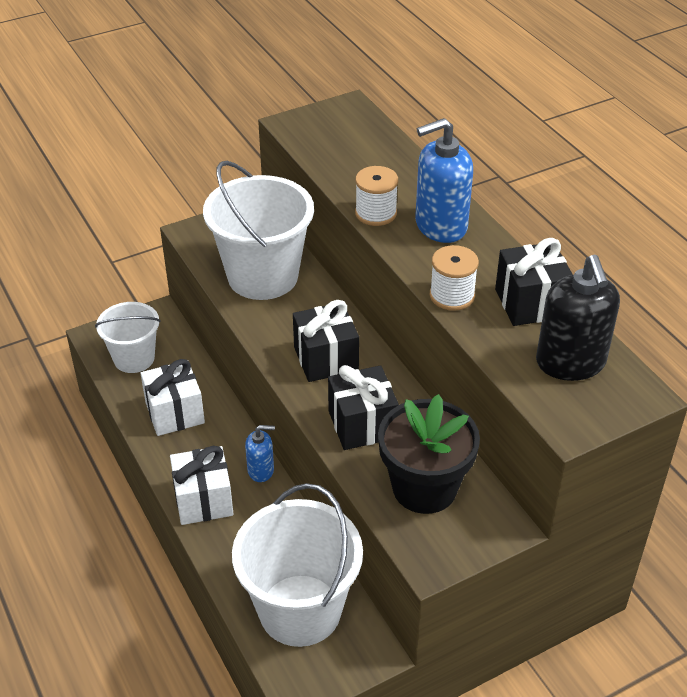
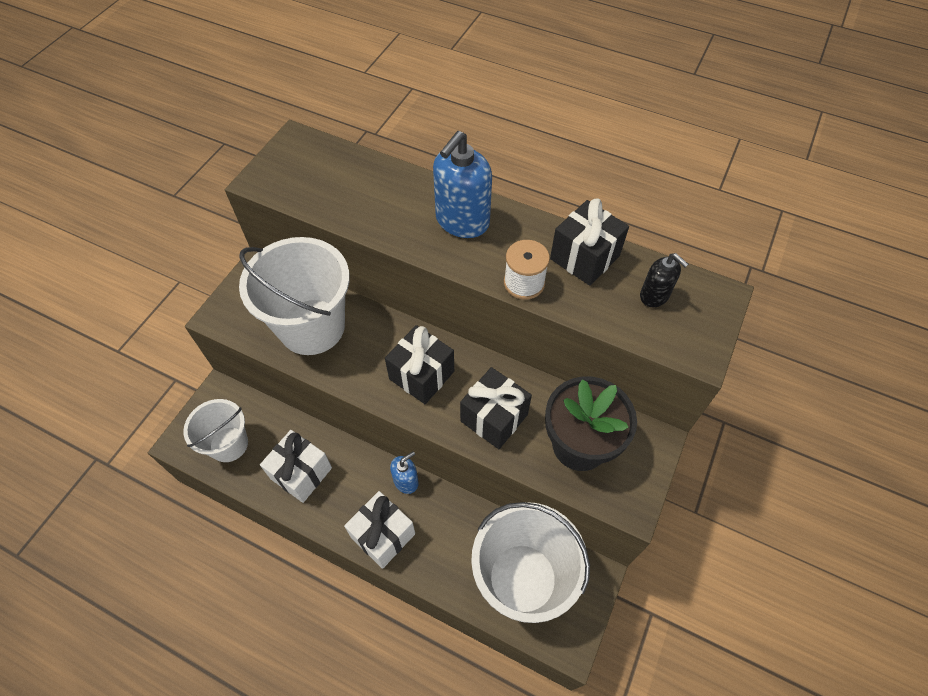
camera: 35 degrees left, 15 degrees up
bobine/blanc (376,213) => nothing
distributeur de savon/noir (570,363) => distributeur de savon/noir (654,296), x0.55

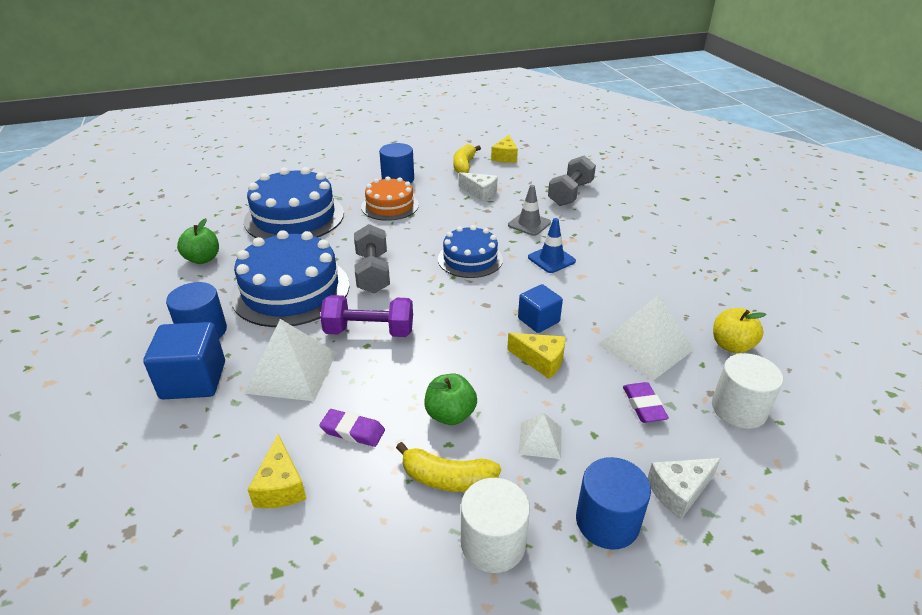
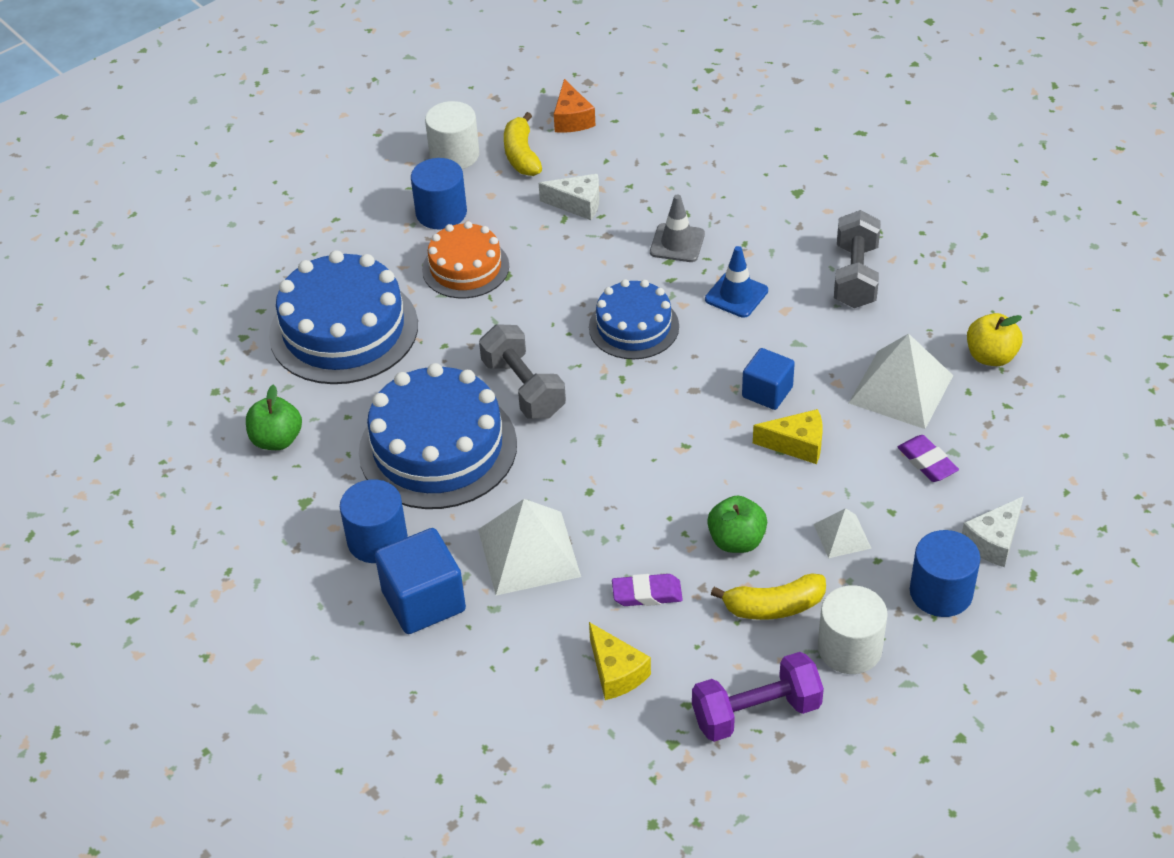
camera: 20 degrees left, 10 degrees up
fromage/jaune (505,157) => fromage/orange (572,119)
haltère/gris (570,194) => haltère/gris (855,276), move
haltère/violet (369,331) => haltère/violet (756,712), move
cylindre/blanc (738,409) => cylindre/blanc (454,155), move

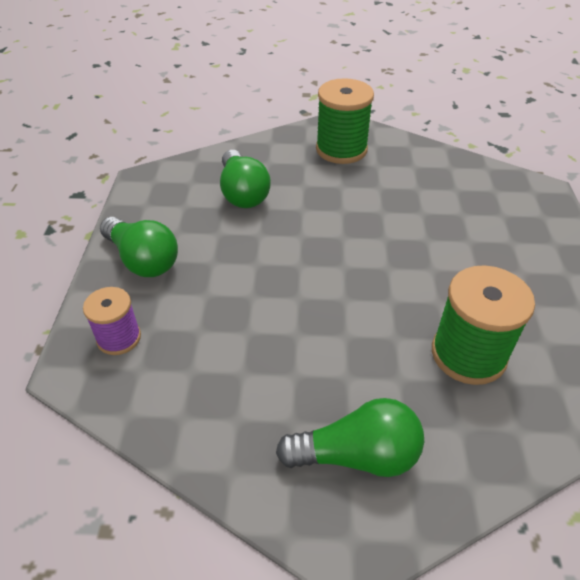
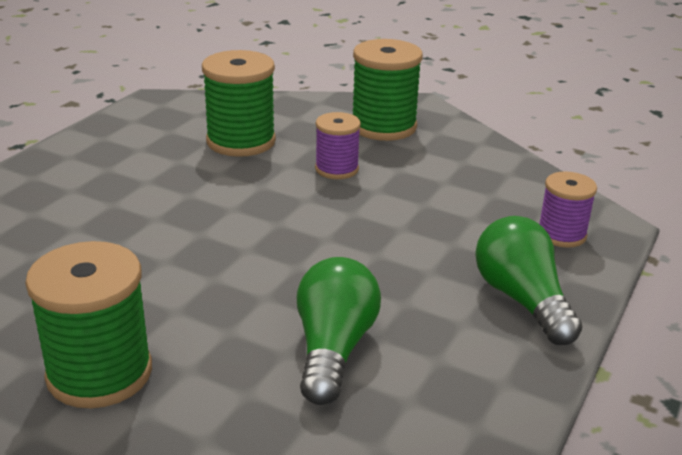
camera: 155 degrees left, 15 degrees down
ampoule/vert (357,455) => bobine/vert (383,126)
nothing => bobine/violet (336,169)

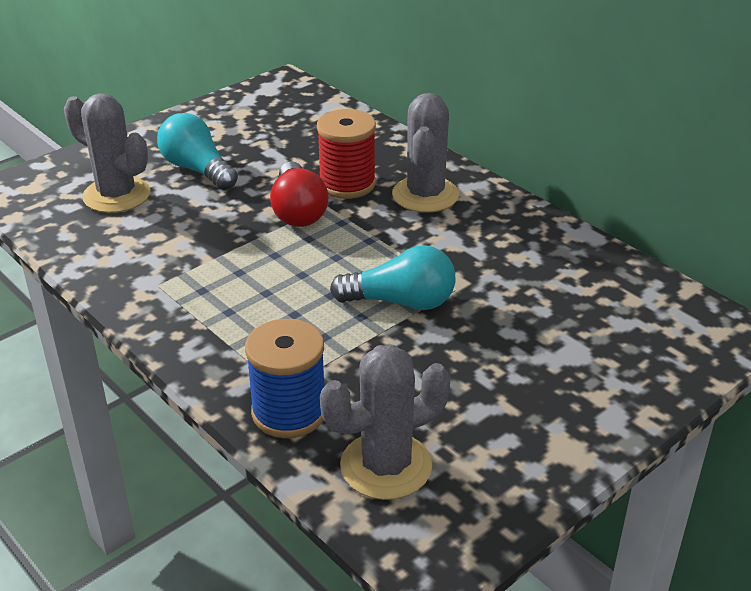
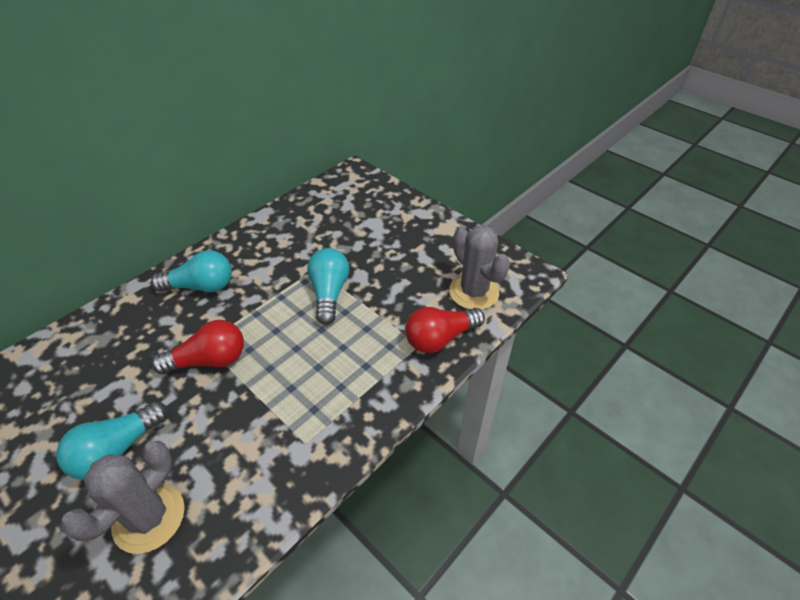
camera: 95 degrees left, 10 degrees up
cactus/gris (425,195) => ampoule/turquoise (201,286)
bobine/rouge (347,184) => nothing
bobine/bleu (289,412) => ampoule/rouge (440,338)

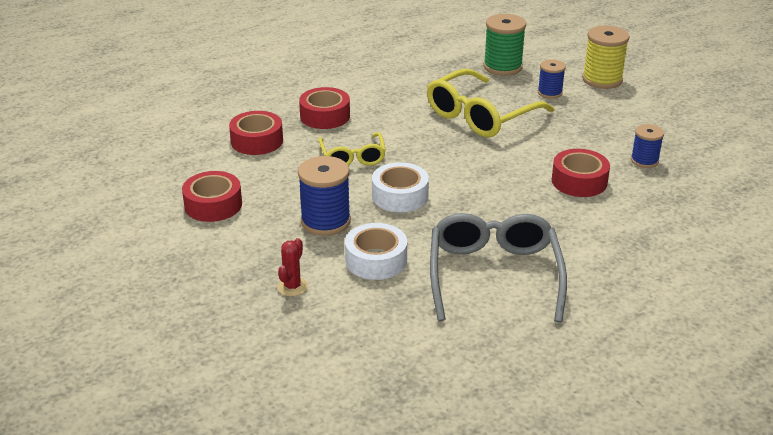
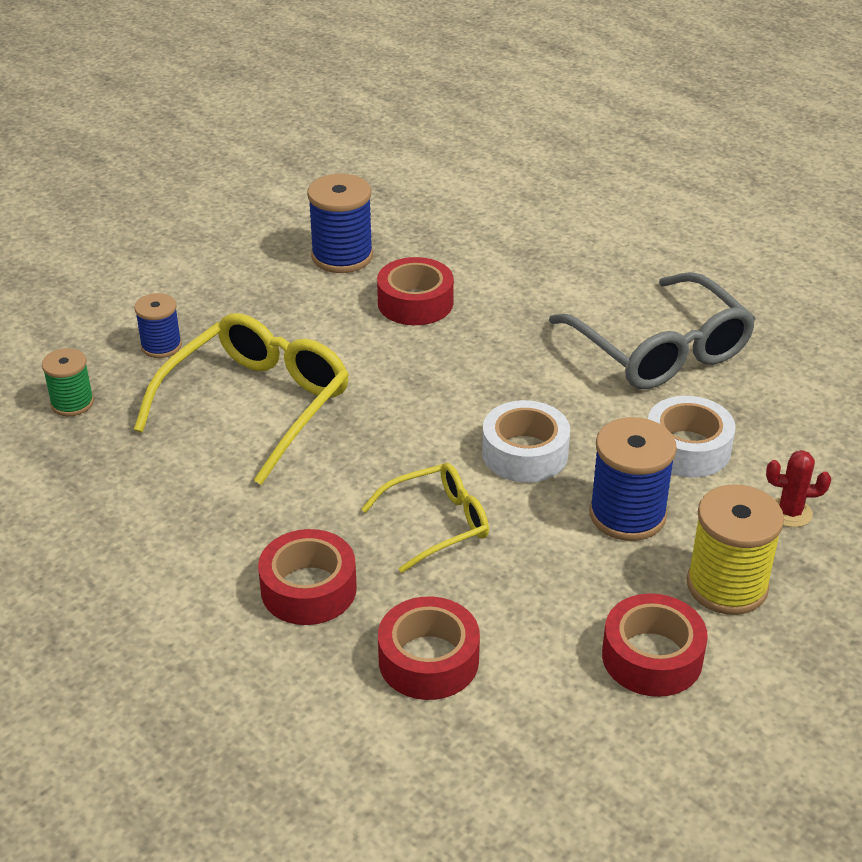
camera: 105 degrees left, 5 degrees up
bobine/vert (502,67) => bobine/vert (72,403), x0.61
bobine/jaune (602,80) => bobine/jaune (727,586), move
lunettes/jaune (481,115) => lunettes/jaune (256,406), 90 degrees counterclockwise
bobine/bleu (644,161) => bobine/bleu (342,256), x1.65
lunettes/gris (494,276) => lunettes/gris (659,349), 105 degrees counterclockwise

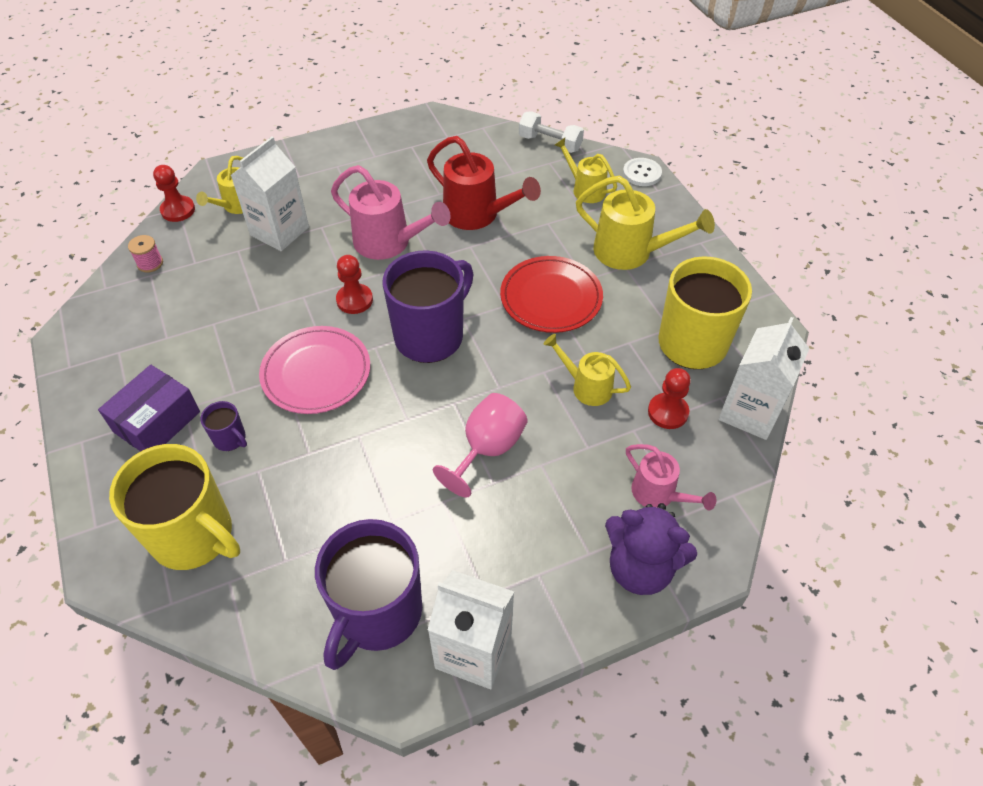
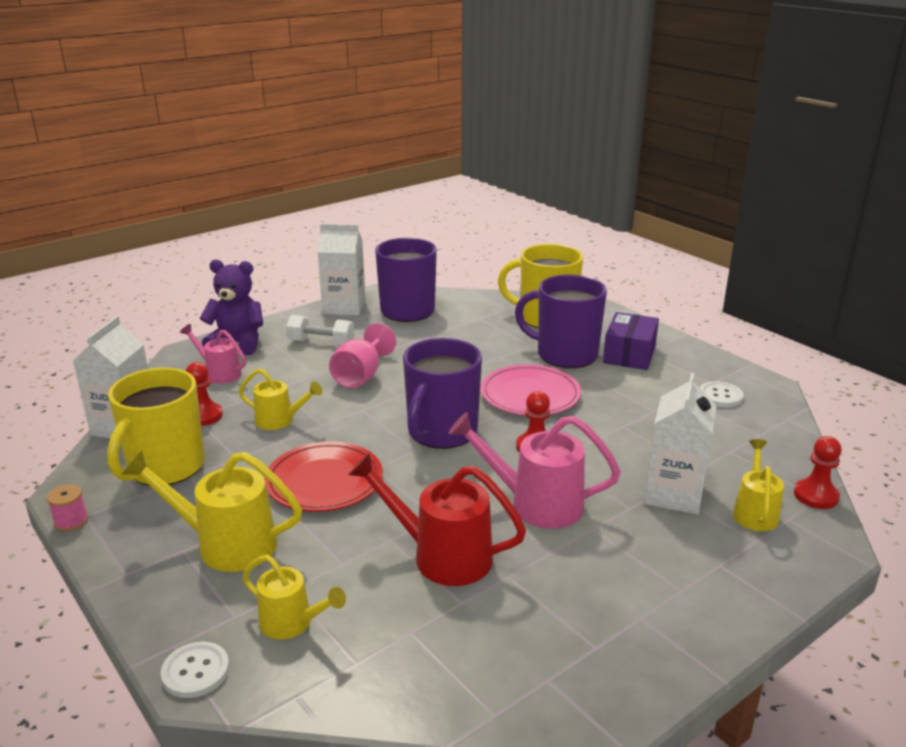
camera: 165 degrees right, 25 degrees down
haltère/blanc (550,143) => haltère/blanc (321,343), move
bobine/rose (150,263) => bobine/rose (71,521), move
tasse/violet (230,439) => tasse/violet (565,355), x2.32
nothing => bouton/blanc (720,396)

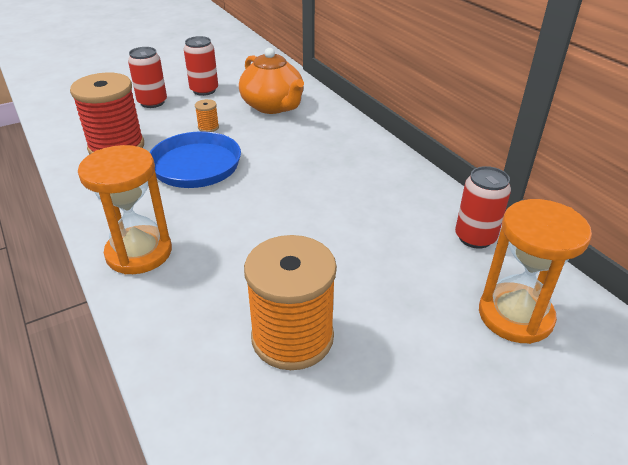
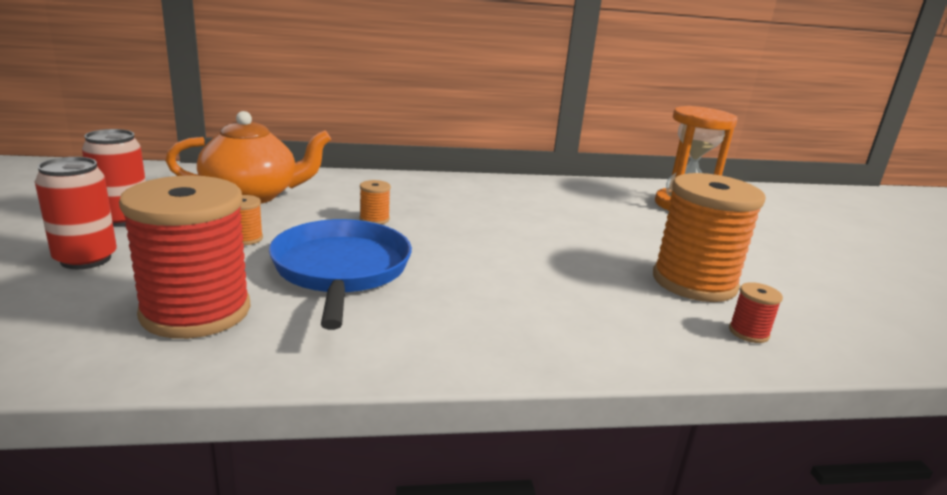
camera: 70 degrees left, 15 degrees down
sablier/orange (139,252) => nothing
canette/rouge (475,237) => nothing
nothing => bobine/orange (374,219)
nothing => bobine/rouge (748,332)

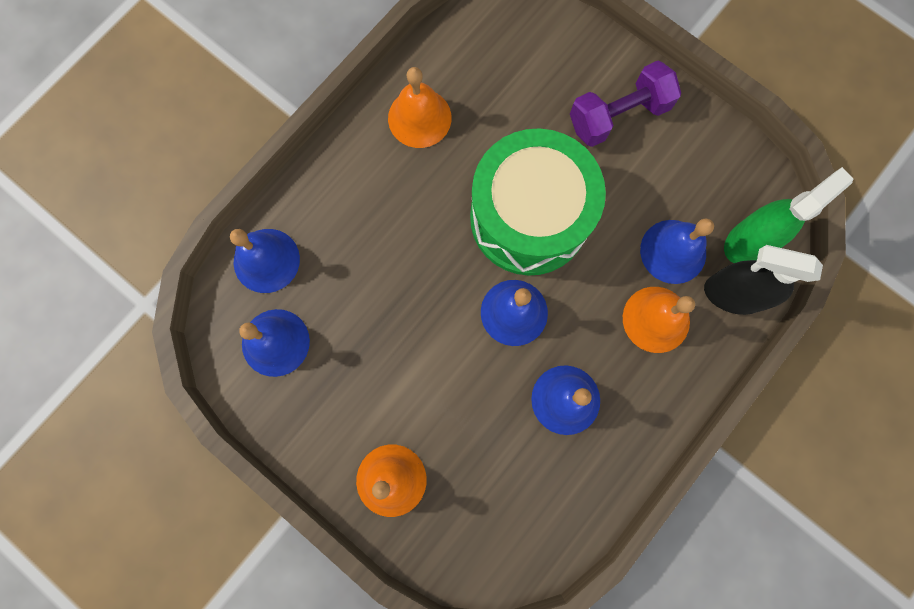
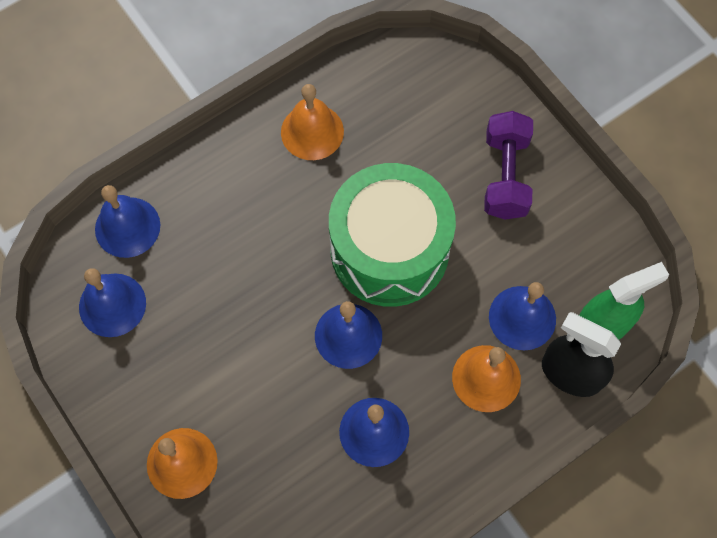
camera: 15 degrees right, 10 degrees down
haltère/violet (618,115) => haltère/violet (505,176), 75 degrees counterclockwise

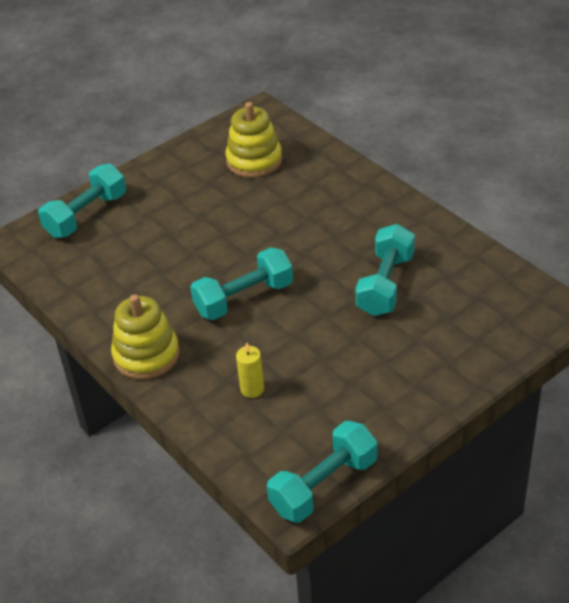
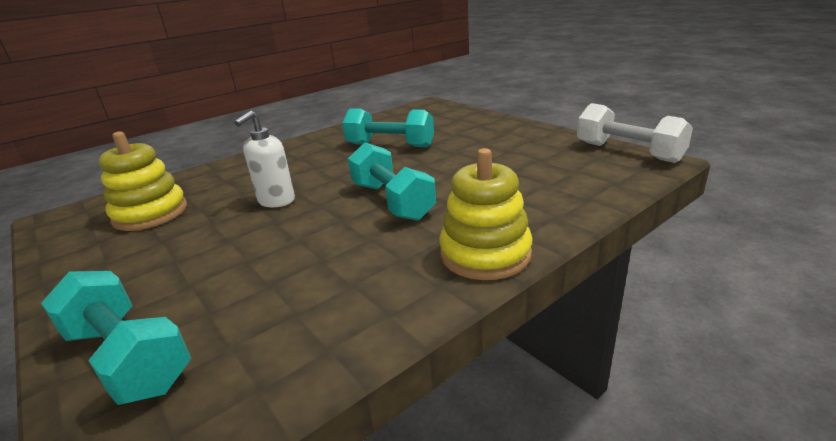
camera: 90 degrees left, 15 degrees down
bougie/jaune (252,389) => nothing
haltère/turquoise (324,485) => haltère/blanc (628,152)
nothing => distributeur de savon/blanc (276,201)

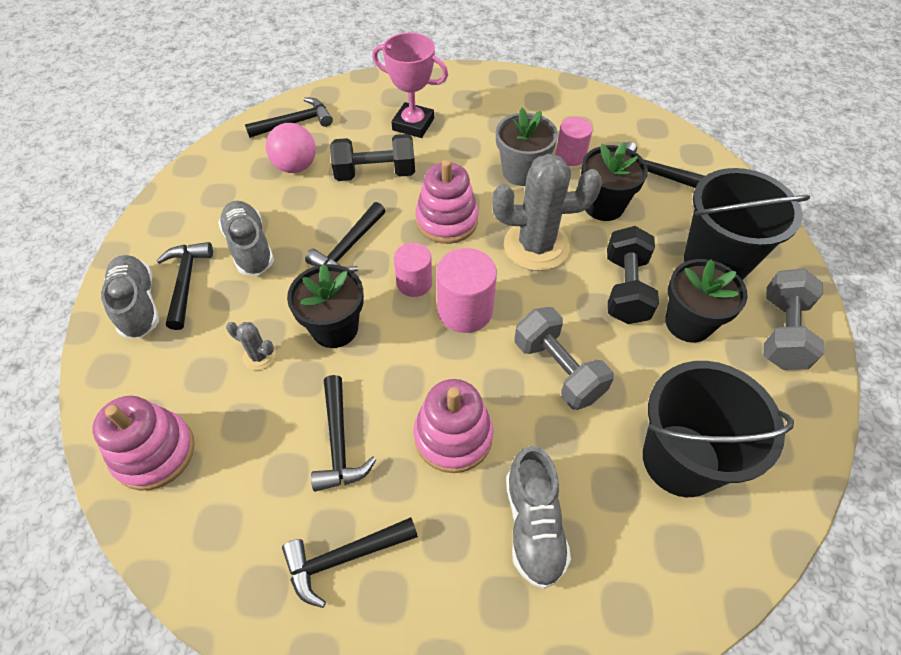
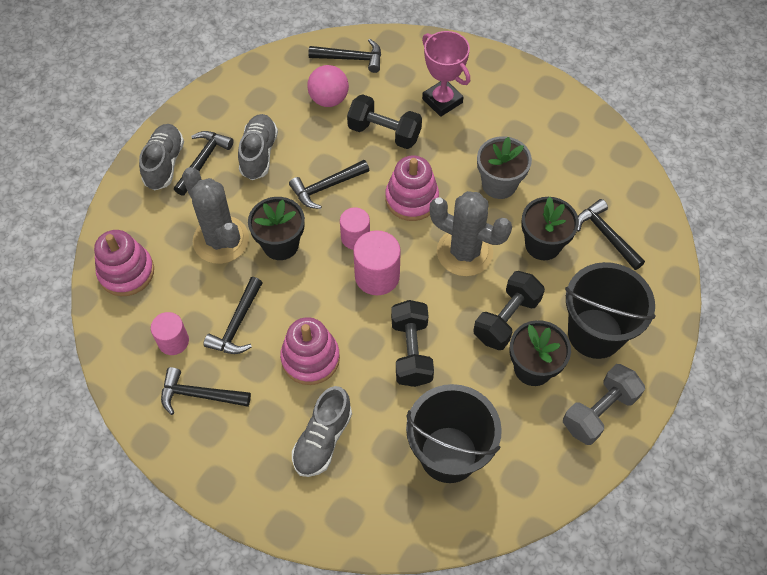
camera: 30 degrees right, 5 degrees up
cylindre/rose (570,156) => cylindre/rose (173,341), move
haltère/gris (558,370) => haltère/noir (411,351)
cactus/gris (259,356) => cactus/gris (221,240), x2.29

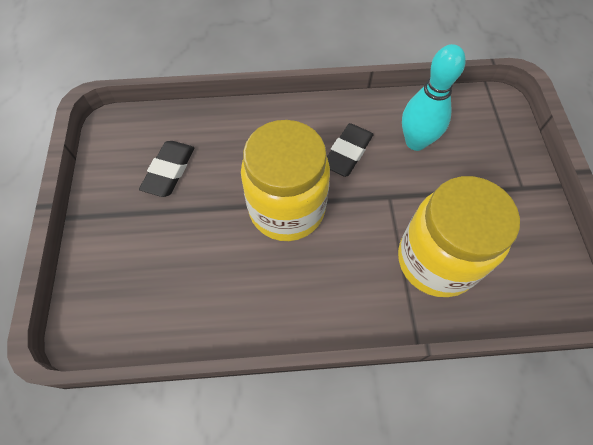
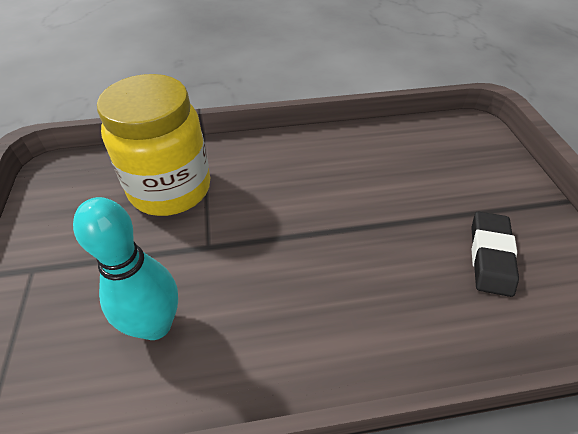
camera: 175 degrees right, 15 degrees down
bocal/jaune (287,209) => nothing
gomme/noir (347,152) => nothing

